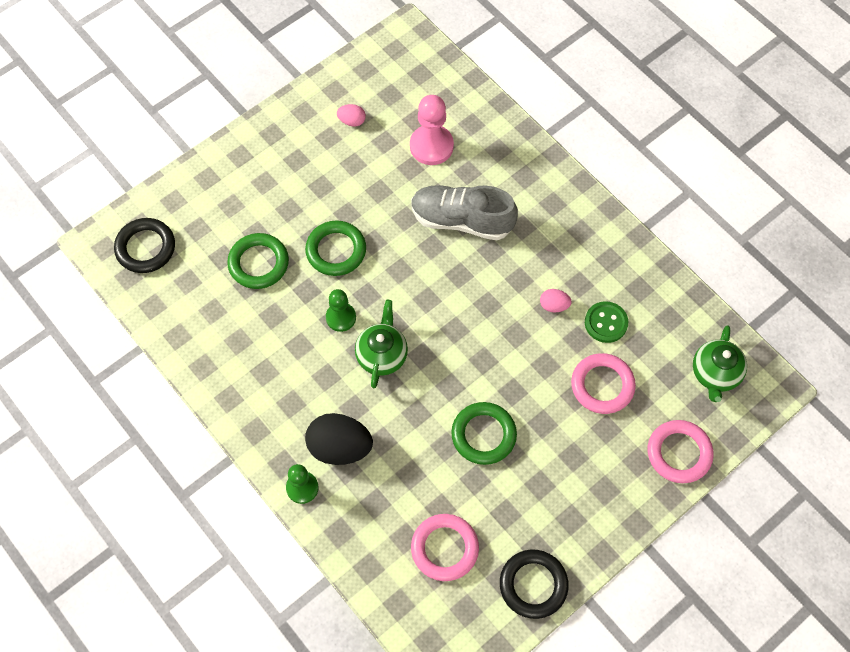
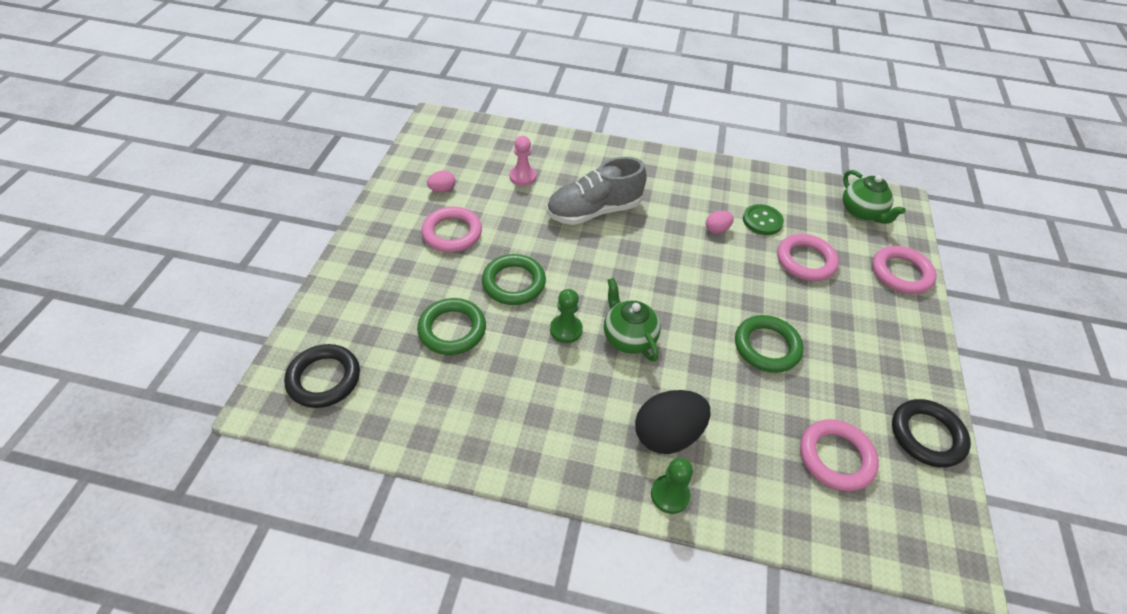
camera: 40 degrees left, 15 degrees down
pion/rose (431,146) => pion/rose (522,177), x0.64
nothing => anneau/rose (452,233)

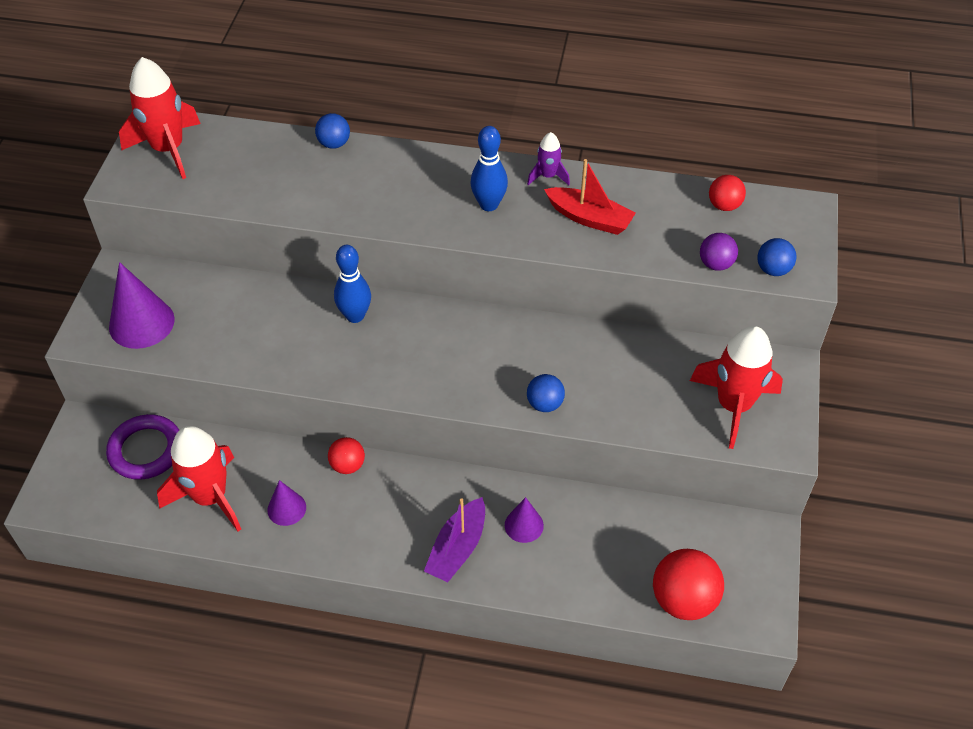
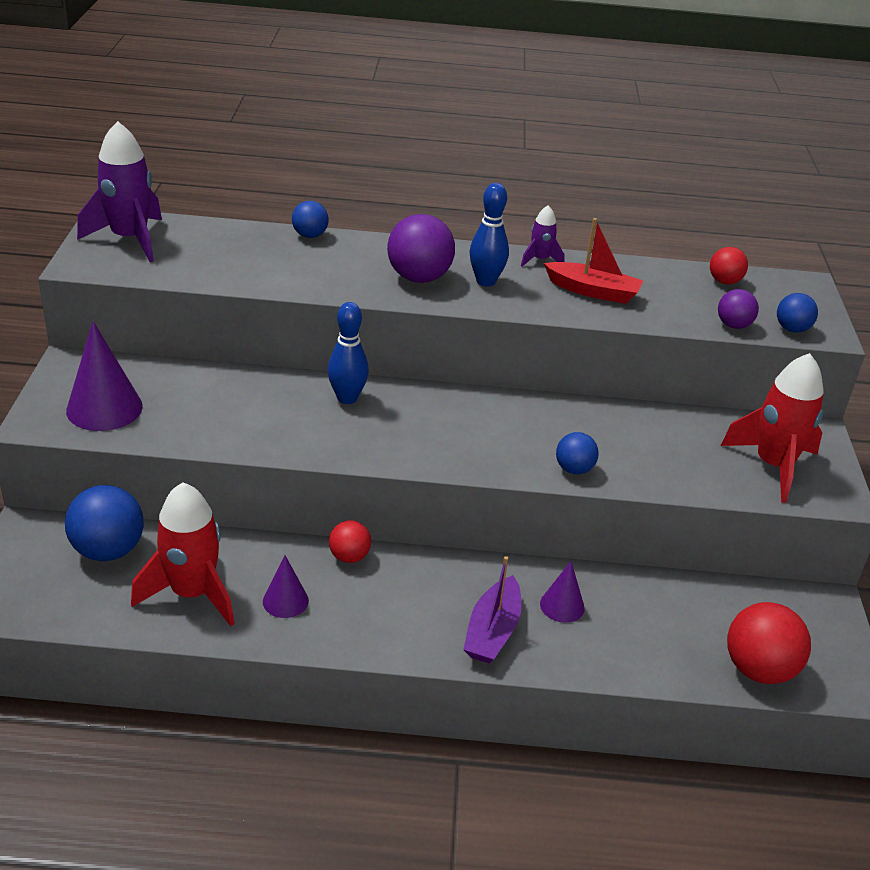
camera: 10 degrees left, 15 degrees down
fusée/rouge (168,149) => fusée/violet (130,239)
anneau/violet (146,450) => balle/bleu (108,550)
nothing => balle/violet (419,278)

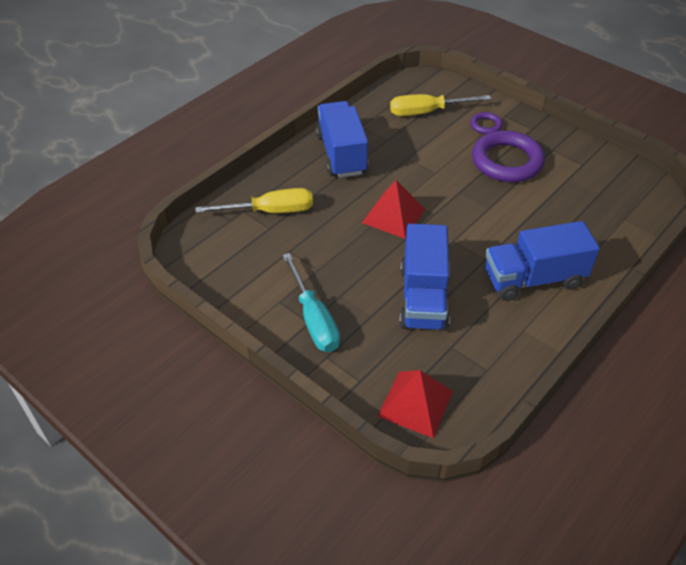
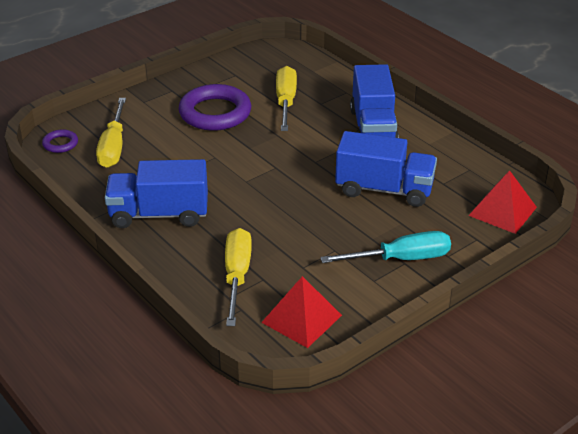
camera: 80 degrees left, 10 degrees down
anneau/violet (486,125) => anneau/violet (60,144), move
pyramide/rouge (393,215) => pyramide/rouge (301,318), move
nothing => tournevis/jaune (285,102)

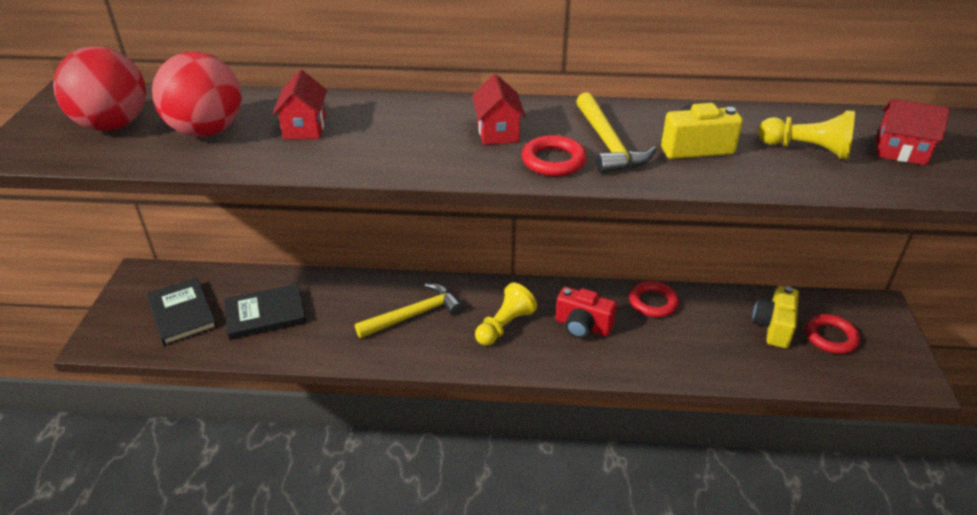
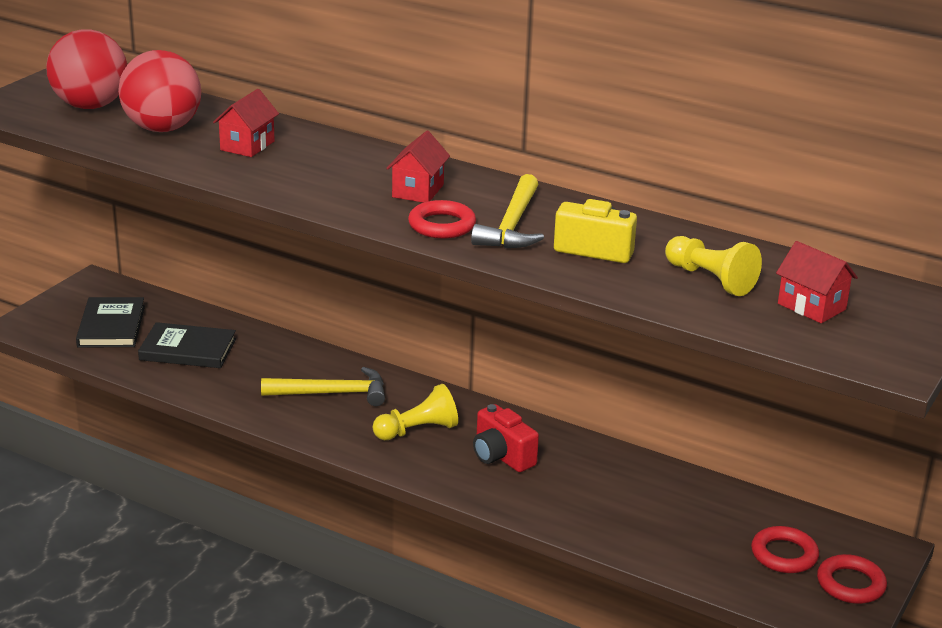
camera: 25 degrees right, 10 degrees down
anneau/rouge (653,302) => anneau/rouge (850,584), move
appareil photo/jaune (773,327) => nothing

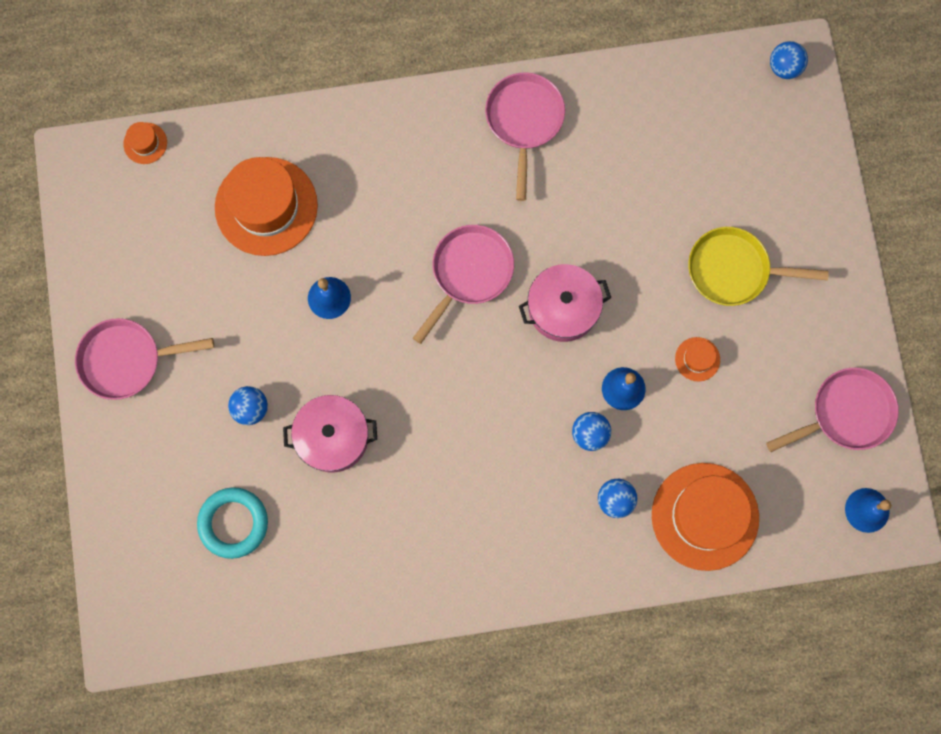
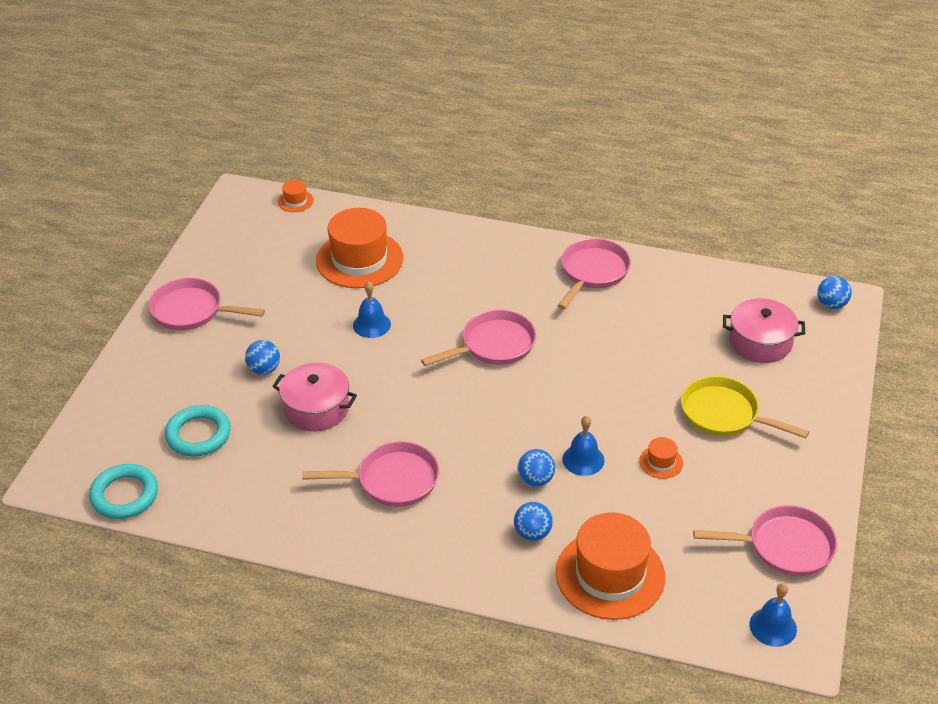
camera: 25 degrees right, 35 degrees down
marmite/rose (563,308) => marmite/rose (760,342), move
nothing => poêle/rose (392,480)
nothing => anneau/turquoise (124,495)

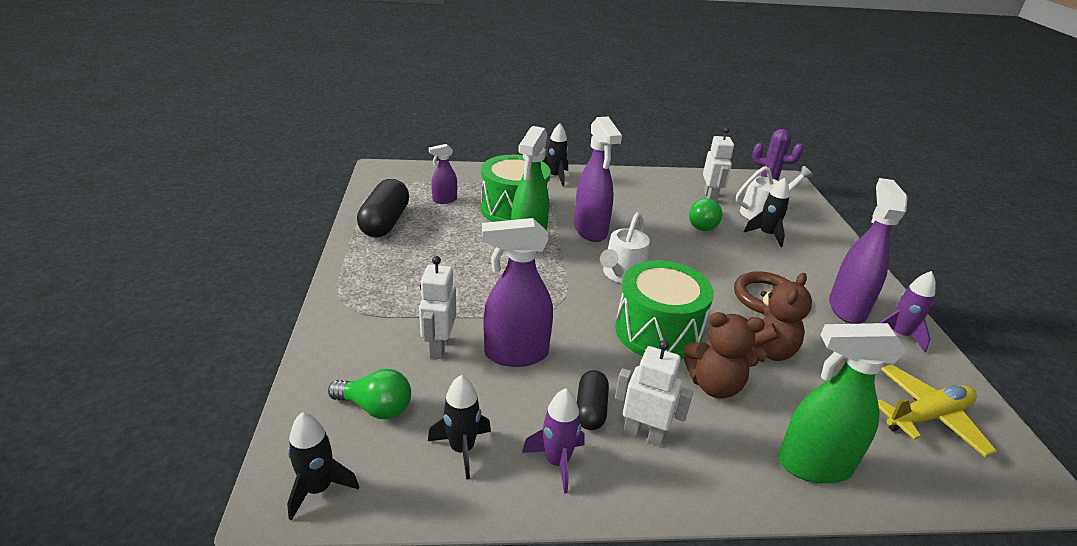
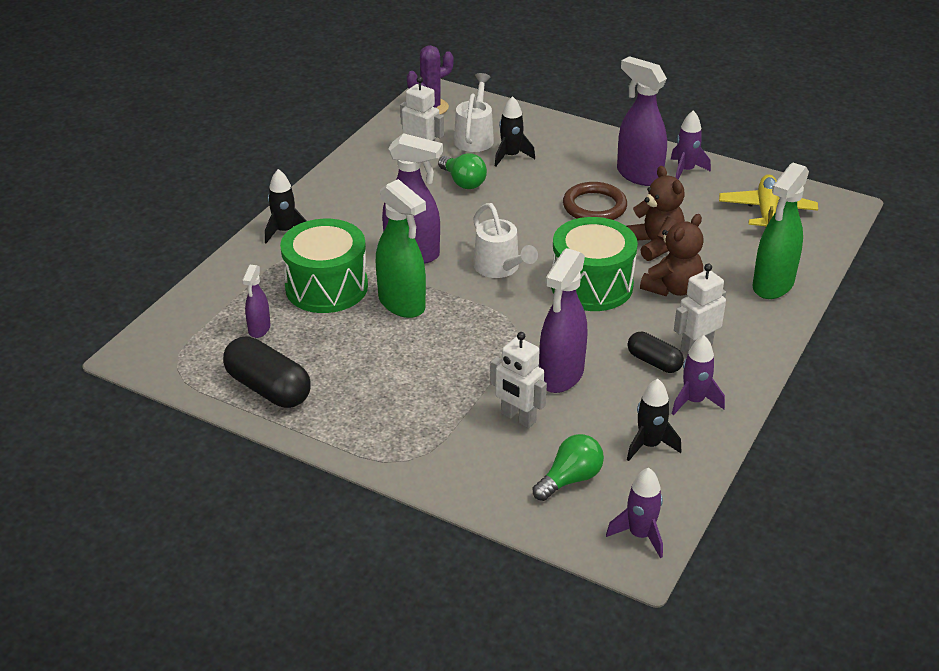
camera: 55 degrees left, 5 degrees up
fusée/noir (318,489) => fusée/violet (640,535)

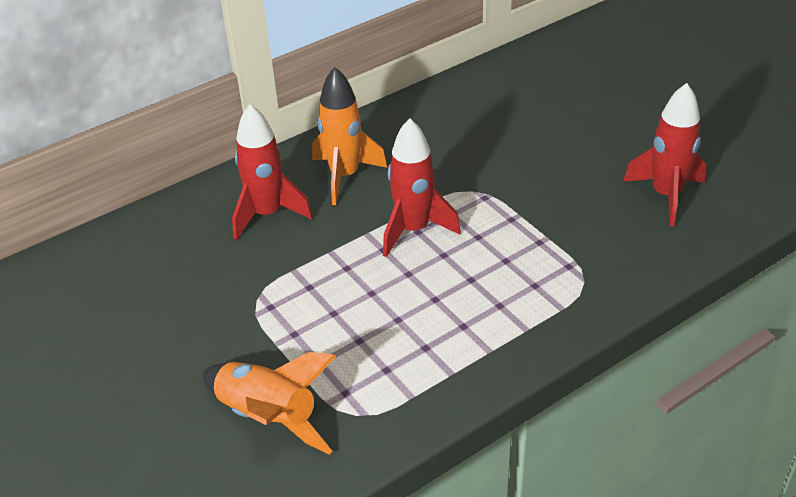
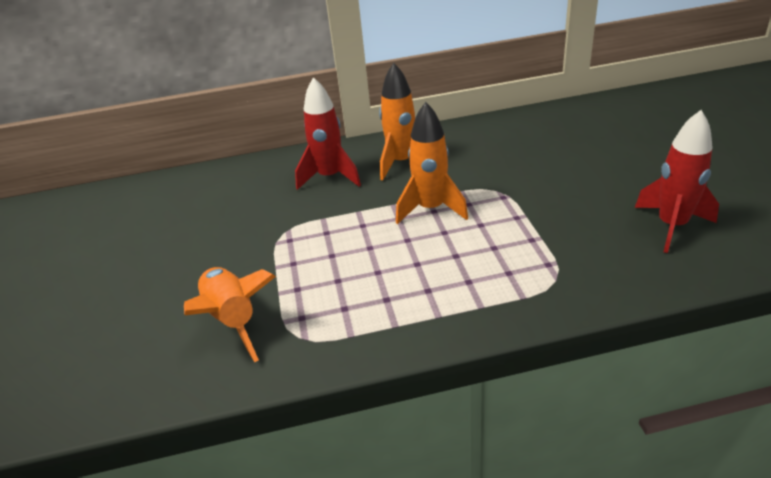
camera: 25 degrees right, 5 degrees down
fusée/rouge (413,230) => fusée/orange (431,209)

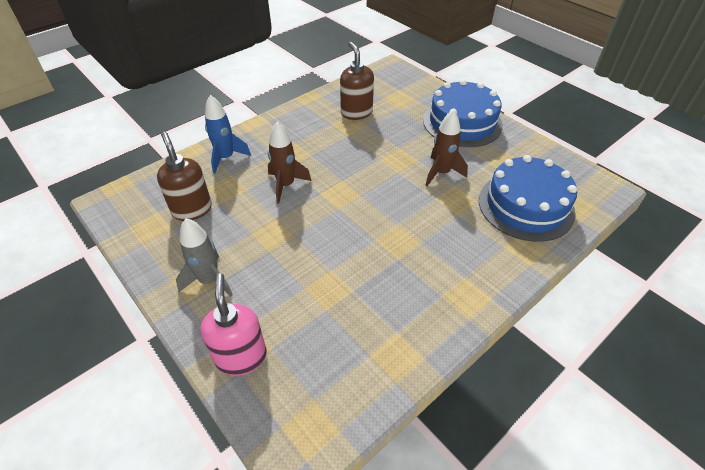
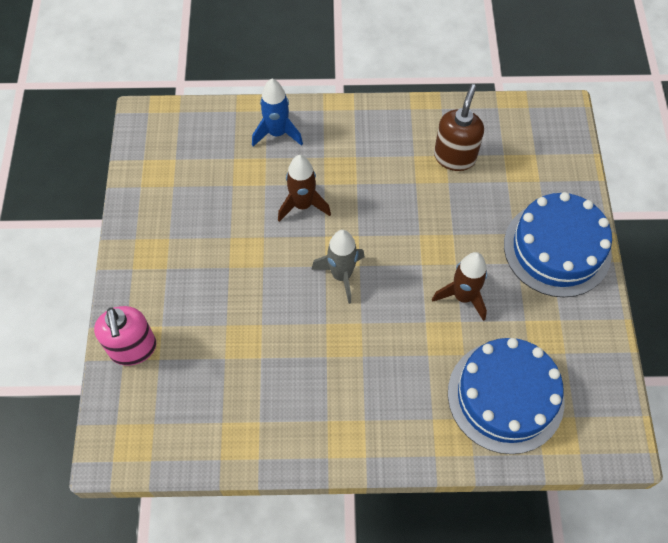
camera: 40 degrees right, 15 degrees up
distributeur de savon/marron (192,209) => nothing
fusée/gris (209,280) => fusée/gris (341,275), move
distributeur de savon/rose (241,357) => distributeur de savon/rose (133,349), 135 degrees clockwise

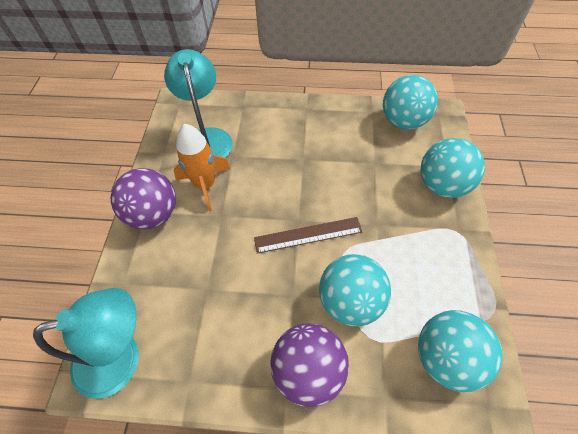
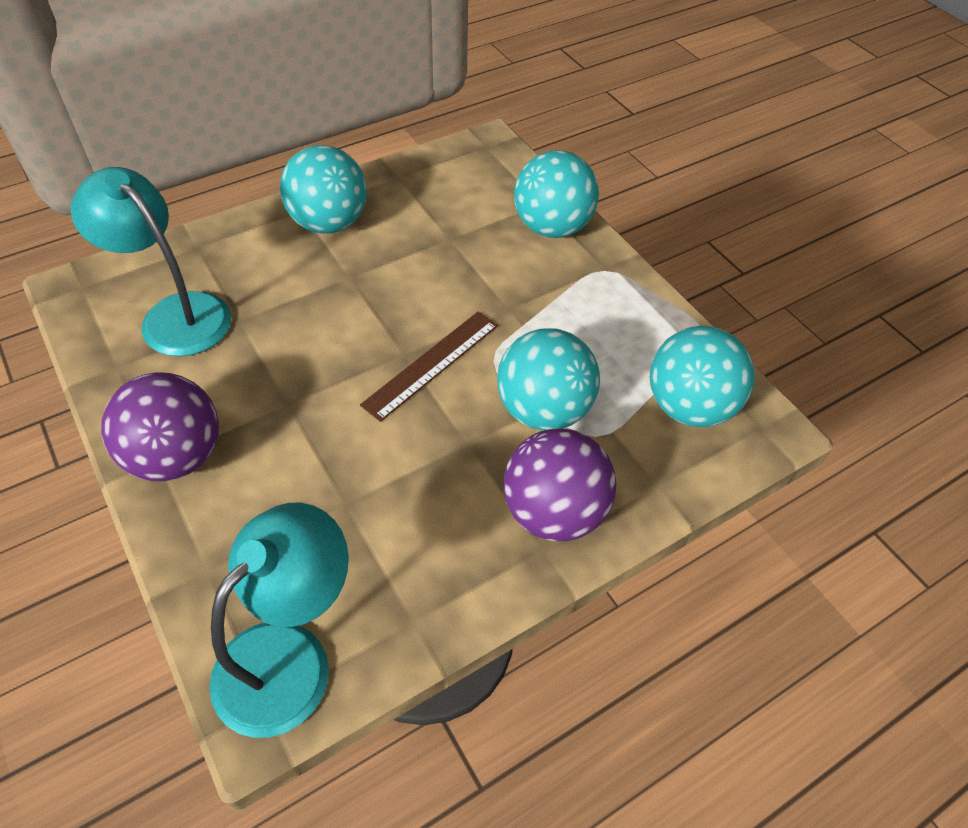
camera: 40 degrees left, 5 degrees down
balle/turquoise (403,121) => balle/turquoise (329,223), move
fusée/orange (205,185) => nothing

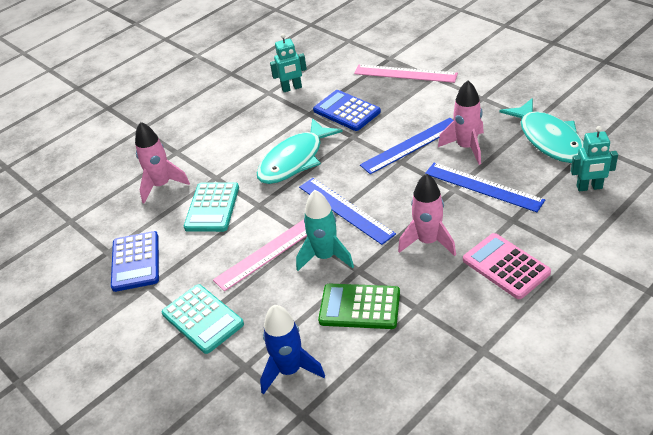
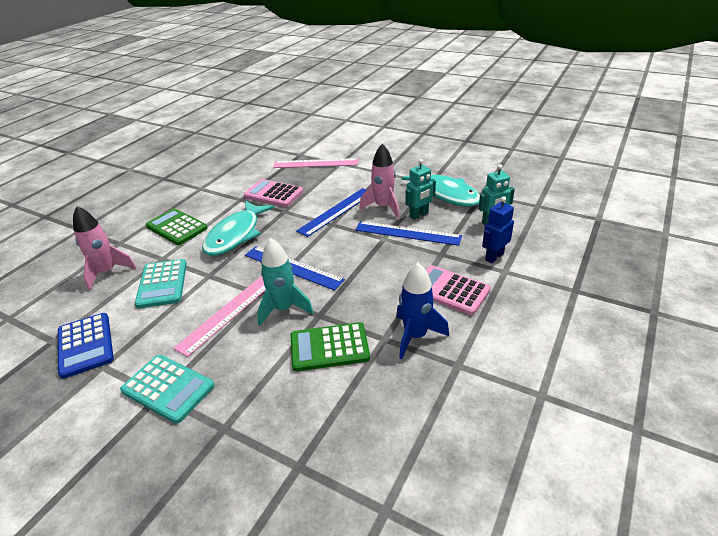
camera: 20 degrees left, 5 degrees down
robot/turquoise (292,88) => robot/turquoise (419,215), move
calculatrice/bleu (346,111) => calculatrice/rose (273,194)
fusée/rose (428,241) => nothing
fusée/bleu (290,370) => fusée/bleu (415,336), move
nothing => robot/bleu (494,257)
nothing => calculatrice/vert (176,227)

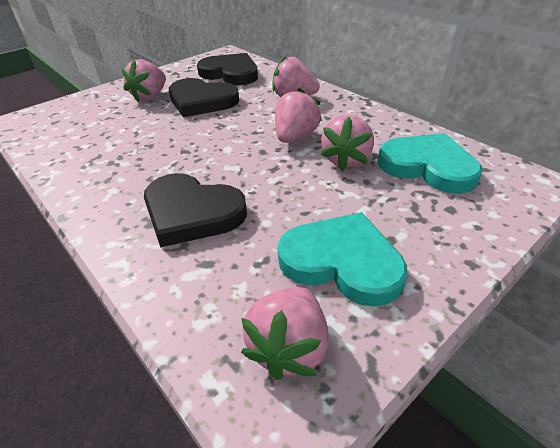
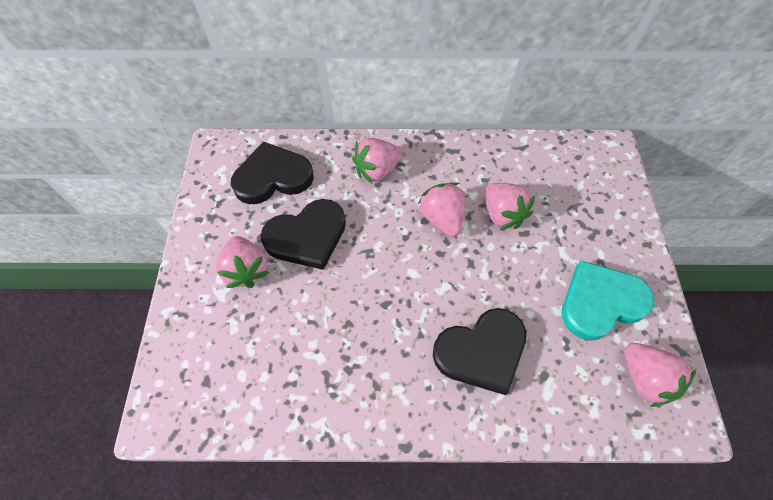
camera: 50 degrees left, 20 degrees up
cœur/turquoise (428,166) => nothing

